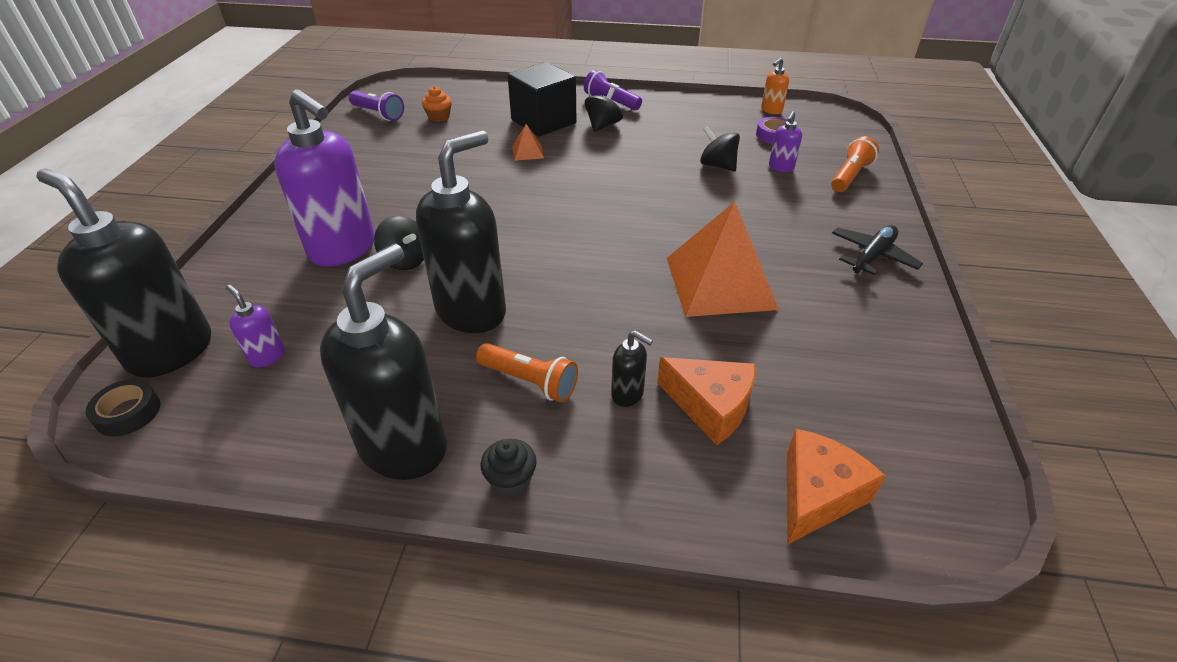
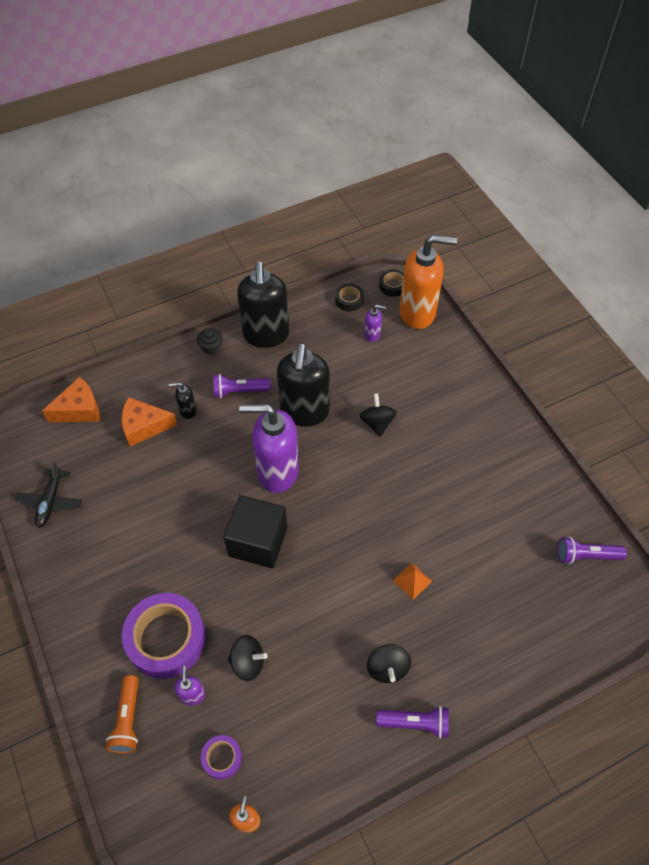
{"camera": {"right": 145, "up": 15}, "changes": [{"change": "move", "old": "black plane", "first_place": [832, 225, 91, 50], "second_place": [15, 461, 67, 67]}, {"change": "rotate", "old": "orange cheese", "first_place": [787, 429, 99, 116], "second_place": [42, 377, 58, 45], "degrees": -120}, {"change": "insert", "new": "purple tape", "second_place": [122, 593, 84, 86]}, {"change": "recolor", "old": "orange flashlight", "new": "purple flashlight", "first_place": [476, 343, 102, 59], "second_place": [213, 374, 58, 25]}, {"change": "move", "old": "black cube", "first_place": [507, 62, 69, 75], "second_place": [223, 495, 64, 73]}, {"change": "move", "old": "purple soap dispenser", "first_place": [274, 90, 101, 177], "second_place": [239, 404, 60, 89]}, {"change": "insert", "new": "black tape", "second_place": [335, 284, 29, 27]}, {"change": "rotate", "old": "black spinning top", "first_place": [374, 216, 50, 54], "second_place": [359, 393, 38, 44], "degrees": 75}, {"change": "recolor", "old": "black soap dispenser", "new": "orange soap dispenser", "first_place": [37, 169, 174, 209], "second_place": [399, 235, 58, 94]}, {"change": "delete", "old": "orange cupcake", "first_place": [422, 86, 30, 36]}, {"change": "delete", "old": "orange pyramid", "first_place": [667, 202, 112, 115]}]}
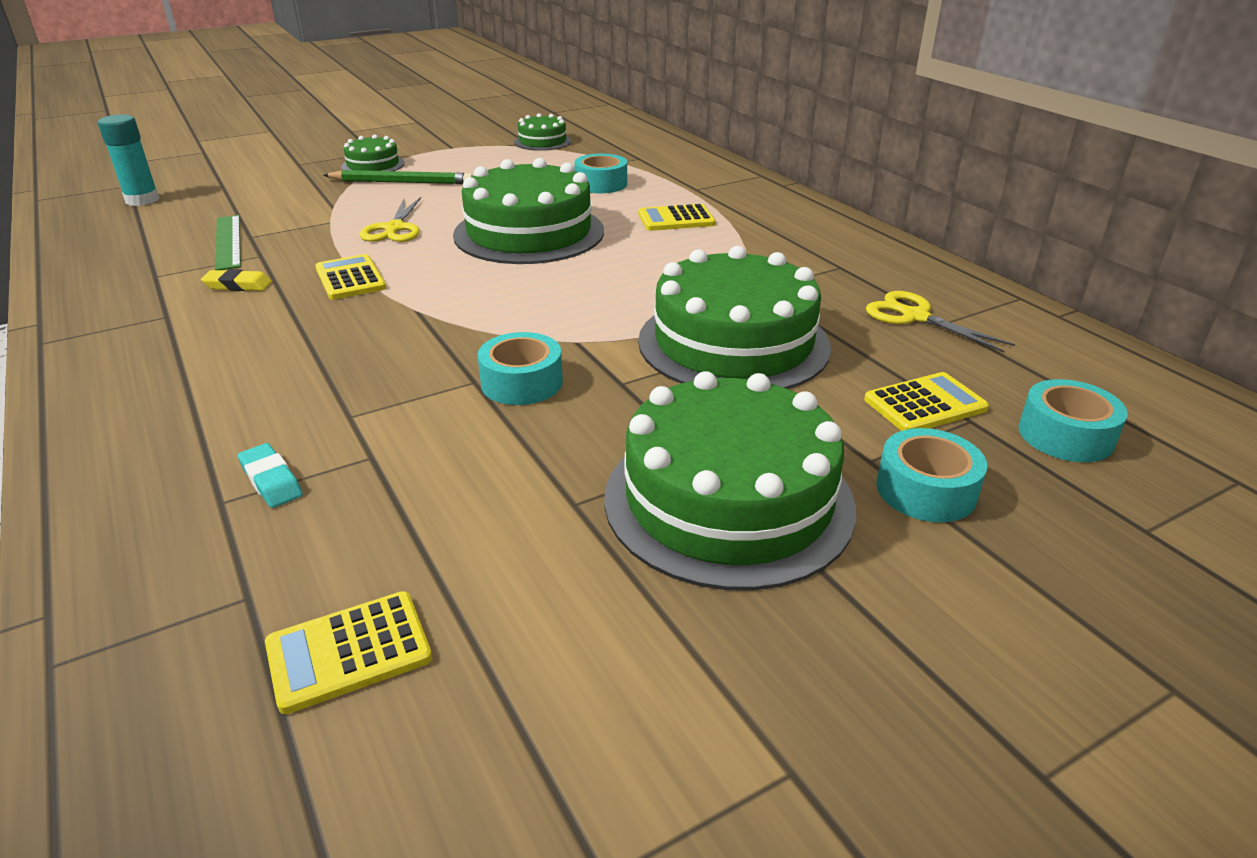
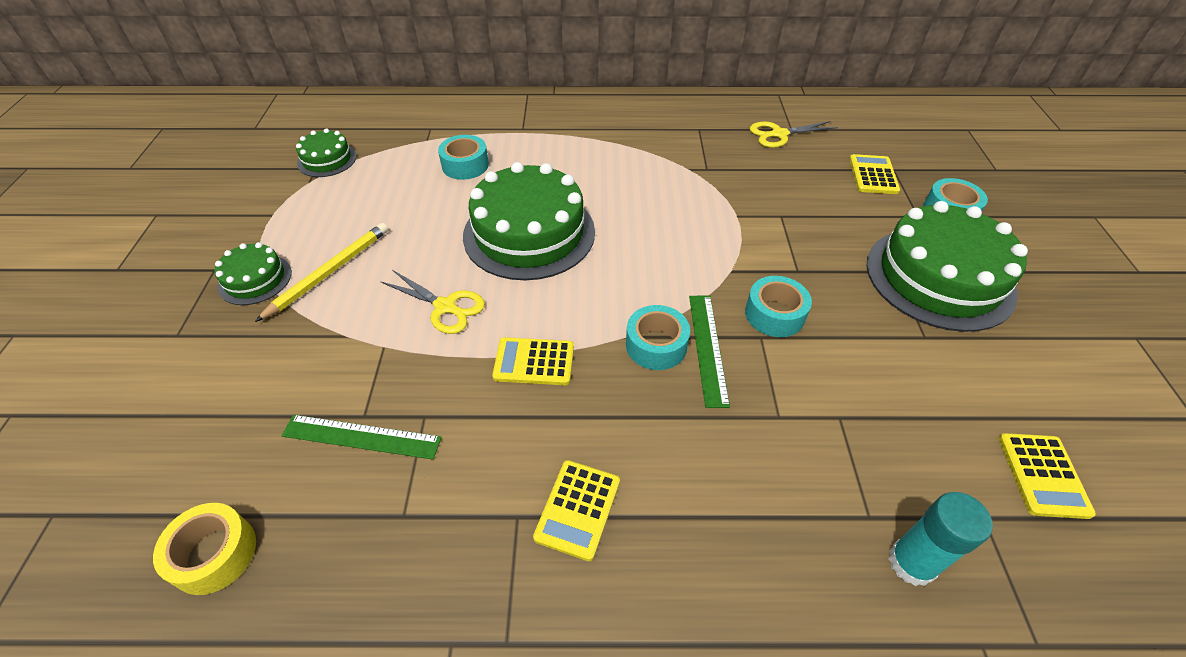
{"camera": {"right": -60, "up": 15}, "changes": [{"change": "insert", "new": "yellow tape", "second_place": [153, 503, 103, 92]}, {"change": "recolor", "old": "green pencil", "new": "yellow pencil", "first_place": [324, 170, 149, 14], "second_place": [255, 223, 134, 99]}, {"change": "move", "old": "yellow calculator", "first_place": [638, 204, 78, 27], "second_place": [533, 460, 87, 101]}, {"change": "move", "old": "turquoise tape", "first_place": [1018, 379, 110, 83], "second_place": [626, 305, 64, 65]}, {"change": "insert", "new": "green ruler", "second_place": [689, 296, 41, 112]}, {"change": "move", "old": "turquoise glue stick", "first_place": [98, 115, 62, 91], "second_place": [889, 492, 104, 94]}, {"change": "delete", "old": "yellow eraser", "first_place": [201, 269, 71, 22]}, {"change": "delete", "old": "turquoise eraser", "first_place": [238, 443, 65, 65]}, {"change": "delete", "old": "green cake", "first_place": [638, 246, 193, 143]}]}
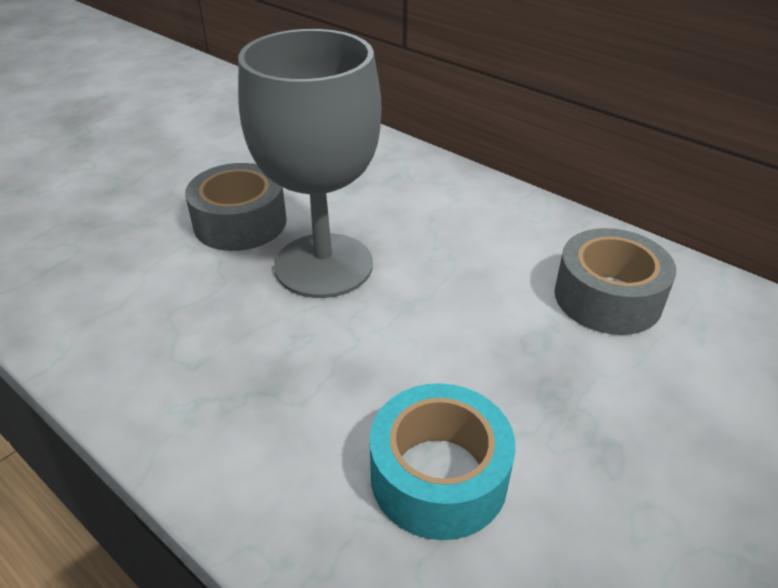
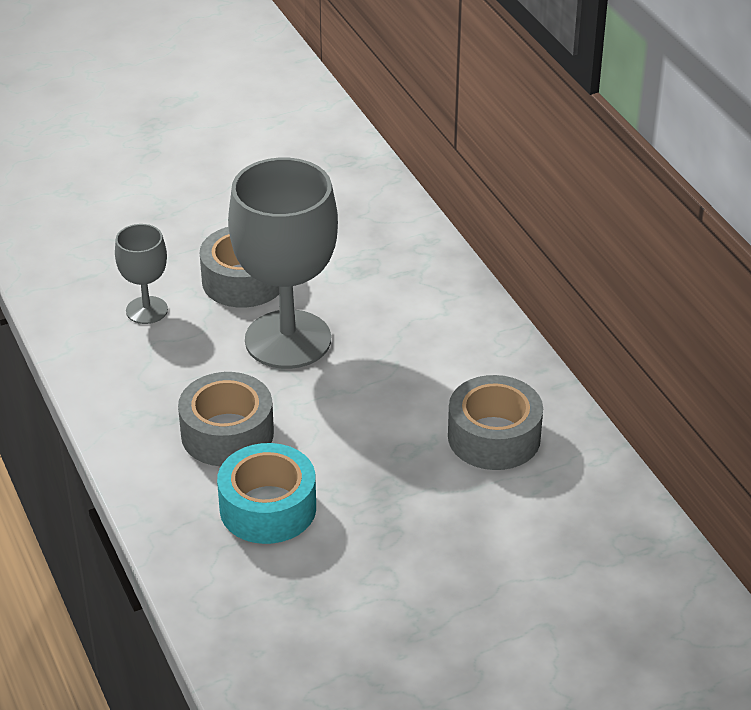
{"camera": {"right": 25, "up": 0}, "changes": [{"change": "insert", "new": "grey goblet", "second_place": [115, 224, 53, 100]}, {"change": "insert", "new": "grey tape", "second_place": [178, 372, 96, 94]}]}
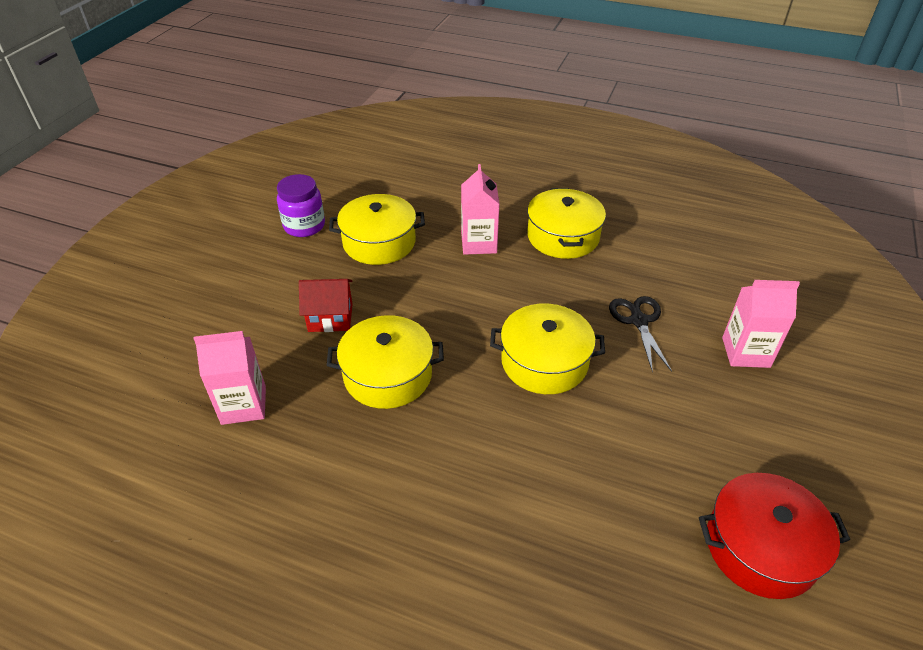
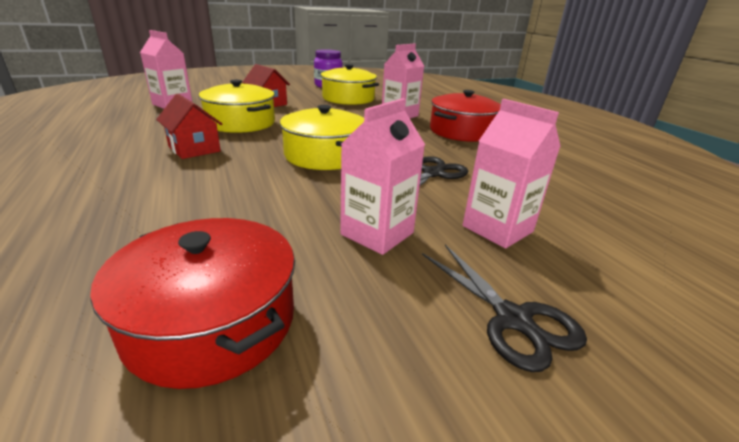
{"camera": {"right": 45, "up": -15}, "changes": [{"change": "insert", "new": "red house", "second_place": [156, 94, 67, 65]}, {"change": "insert", "new": "pink carton", "second_place": [340, 98, 85, 157]}, {"change": "insert", "new": "black scissors", "second_place": [422, 245, 165, 127]}, {"change": "recolor", "old": "yellow pot", "new": "red pot", "first_place": [527, 188, 79, 71], "second_place": [430, 90, 71, 52]}]}
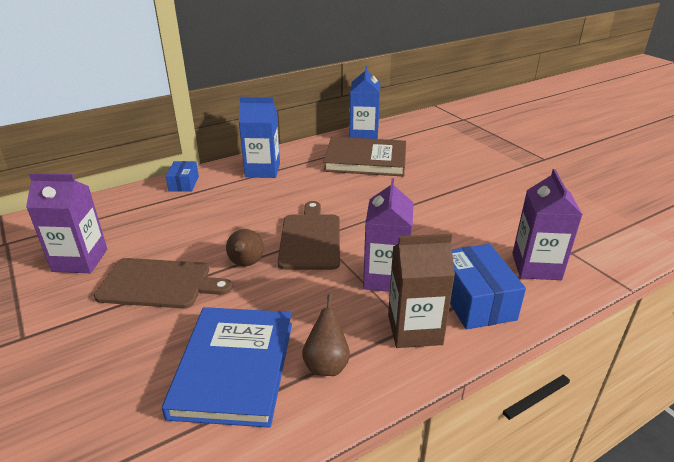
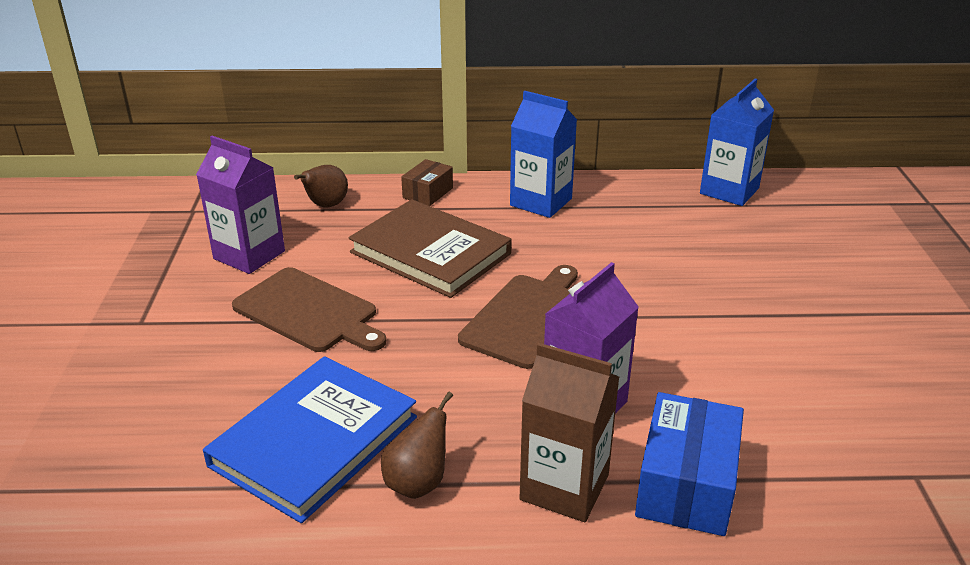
{"camera": {"right": 30, "up": 0}, "changes": [{"change": "move", "old": "brown pear", "first_place": [226, 229, 38, 37], "second_place": [294, 165, 54, 43]}, {"change": "move", "old": "brown book", "first_place": [323, 137, 83, 39], "second_place": [348, 199, 163, 99]}, {"change": "recolor", "old": "blue box", "new": "brown box", "first_place": [166, 161, 33, 31], "second_place": [401, 159, 52, 47]}, {"change": "delete", "old": "purple carton", "first_place": [512, 169, 71, 111]}]}
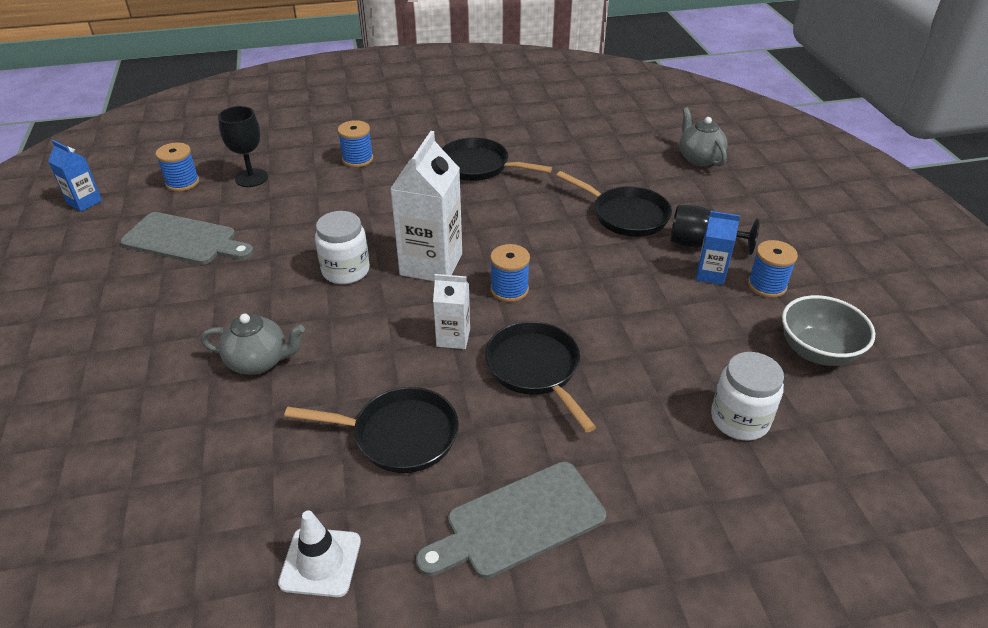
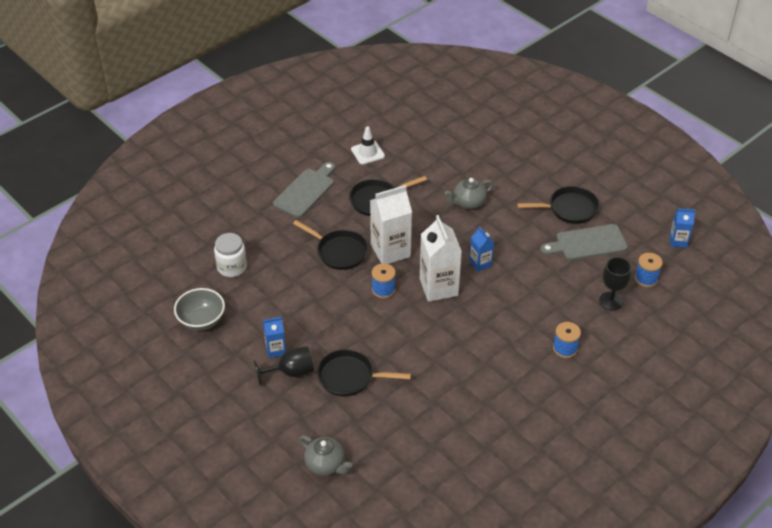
{"camera": {"right": 150, "up": 5}, "changes": [{"change": "resize", "old": "white carton", "first_place": [433, 274, 37, 75], "second_place": [370, 185, 42, 79], "factor": 1.87}, {"change": "replace", "old": "white jar", "new": "blue carton", "first_place": [315, 211, 55, 73], "second_place": [469, 226, 25, 46]}, {"change": "move", "old": "black pan", "first_place": [442, 137, 110, 44], "second_place": [517, 186, 83, 38]}, {"change": "delete", "old": "blue spool", "first_place": [748, 240, 50, 58]}]}
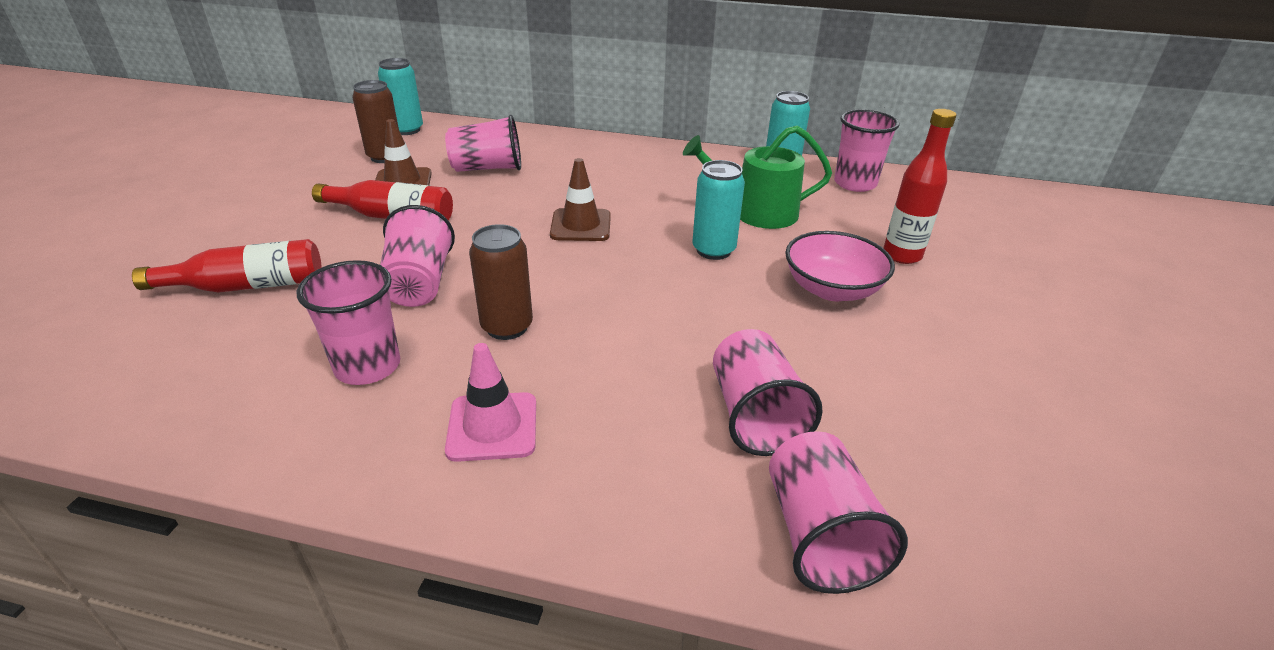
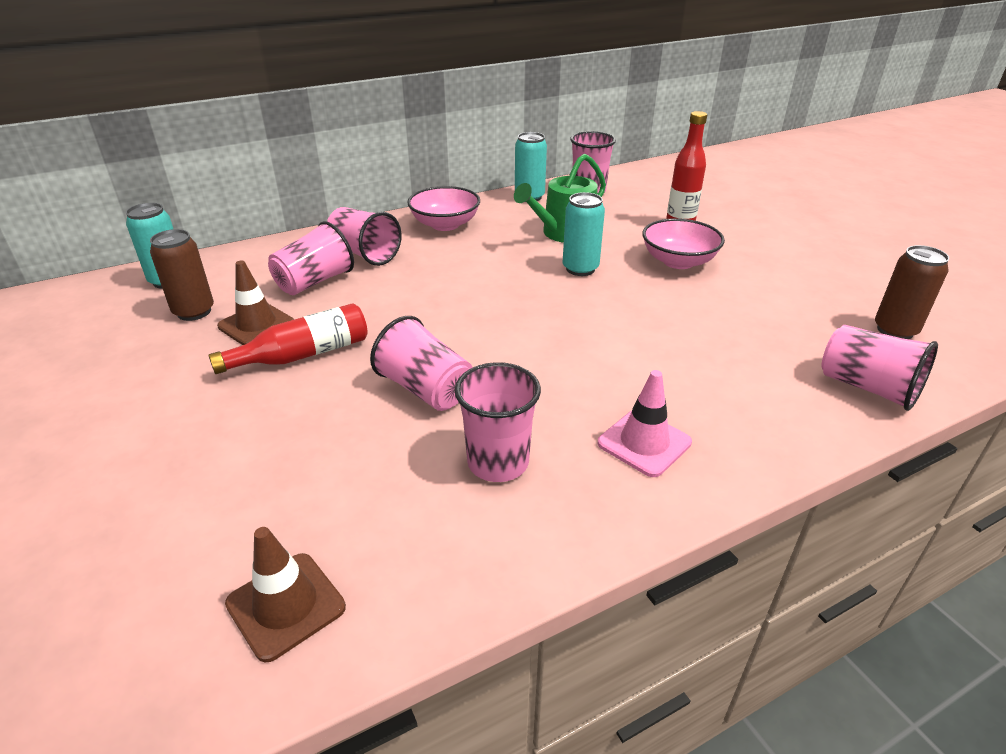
{"camera": {"right": -40, "up": 0}, "changes": [{"change": "move", "old": "brown traffic cone", "first_place": [550, 158, 61, 83], "second_place": [225, 527, 121, 135]}, {"change": "move", "old": "pink cup", "first_place": [713, 329, 110, 127], "second_place": [327, 207, 75, 59]}, {"change": "insert", "new": "pink bowl", "second_place": [407, 186, 73, 45]}, {"change": "move", "old": "brown can", "first_place": [469, 224, 64, 116], "second_place": [875, 245, 75, 94]}, {"change": "delete", "old": "red bottle", "first_place": [132, 239, 190, 54]}]}
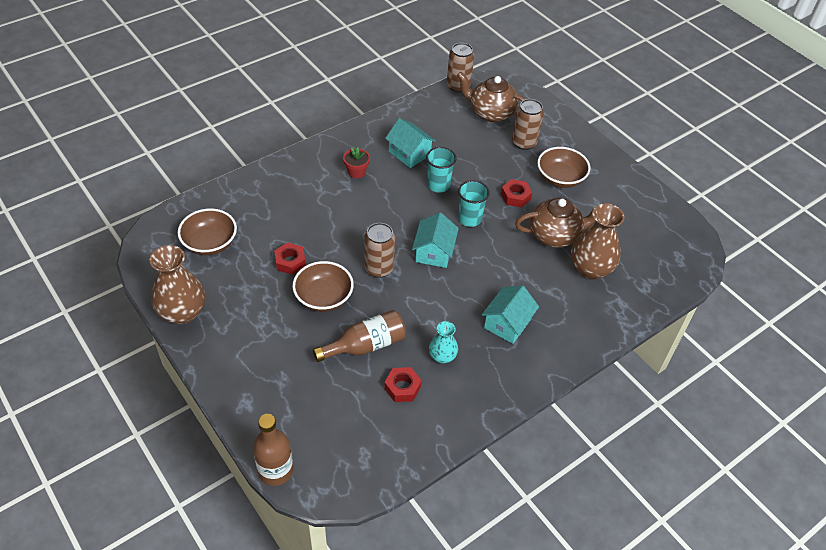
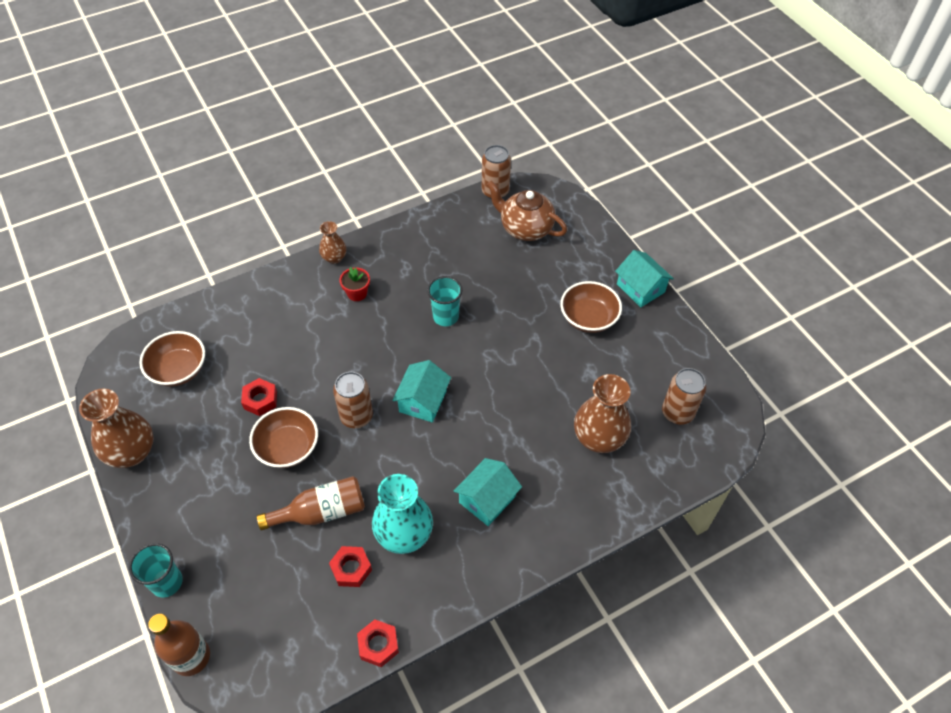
{"camera": {"right": 10, "up": 5}, "changes": [{"change": "move", "old": "turquoise cup", "first_place": [458, 180, 32, 47], "second_place": [129, 543, 54, 55]}, {"change": "insert", "new": "brown vase", "second_place": [319, 221, 27, 43]}, {"change": "move", "old": "red nut", "first_place": [501, 179, 31, 29], "second_place": [357, 619, 42, 48]}, {"change": "resize", "old": "turquoise vase", "first_place": [429, 321, 29, 43], "second_place": [372, 474, 61, 80], "factor": 1.8}, {"change": "move", "old": "turquoise house", "first_place": [385, 118, 51, 50], "second_place": [615, 250, 59, 57]}, {"change": "move", "old": "brown can", "first_place": [512, 99, 32, 51], "second_place": [662, 368, 44, 57]}, {"change": "delete", "old": "brown teapot", "first_place": [515, 198, 89, 50]}]}
